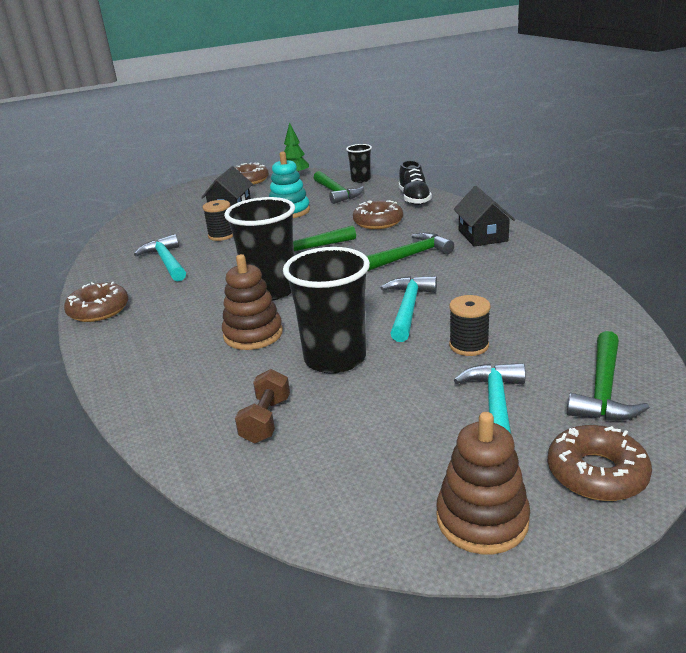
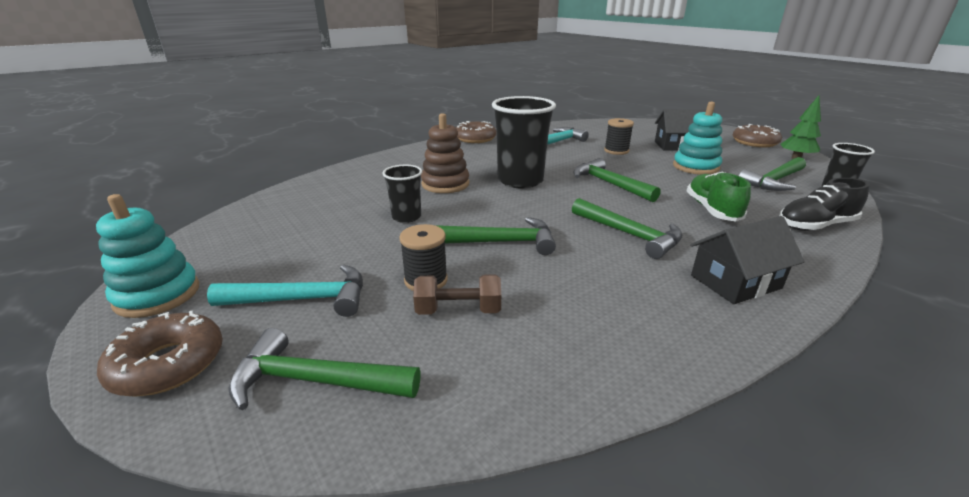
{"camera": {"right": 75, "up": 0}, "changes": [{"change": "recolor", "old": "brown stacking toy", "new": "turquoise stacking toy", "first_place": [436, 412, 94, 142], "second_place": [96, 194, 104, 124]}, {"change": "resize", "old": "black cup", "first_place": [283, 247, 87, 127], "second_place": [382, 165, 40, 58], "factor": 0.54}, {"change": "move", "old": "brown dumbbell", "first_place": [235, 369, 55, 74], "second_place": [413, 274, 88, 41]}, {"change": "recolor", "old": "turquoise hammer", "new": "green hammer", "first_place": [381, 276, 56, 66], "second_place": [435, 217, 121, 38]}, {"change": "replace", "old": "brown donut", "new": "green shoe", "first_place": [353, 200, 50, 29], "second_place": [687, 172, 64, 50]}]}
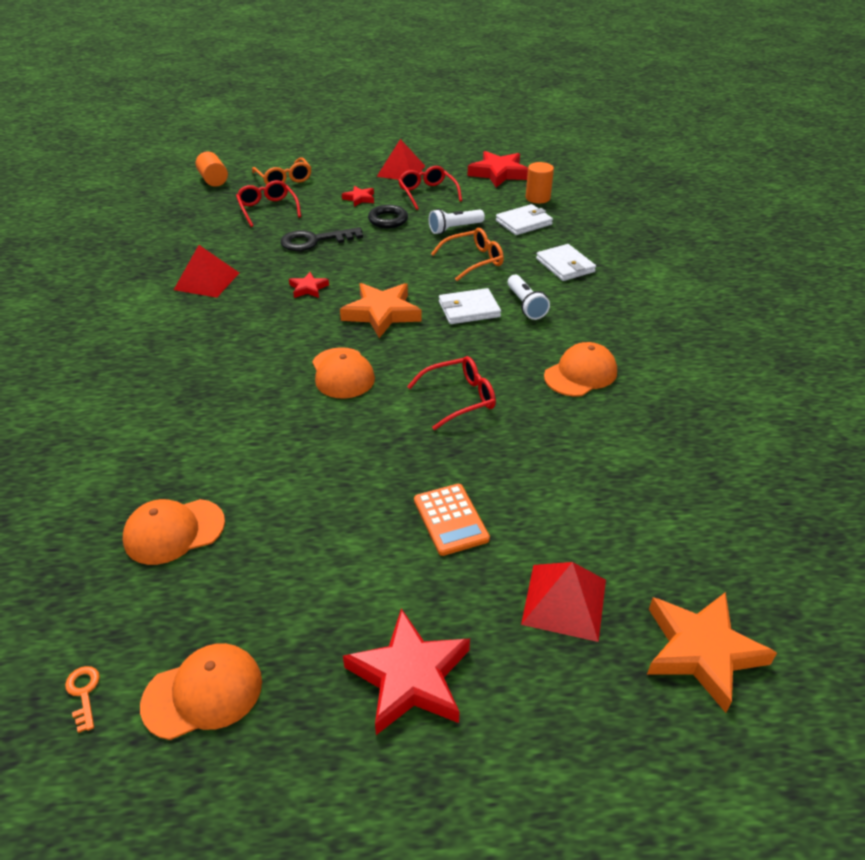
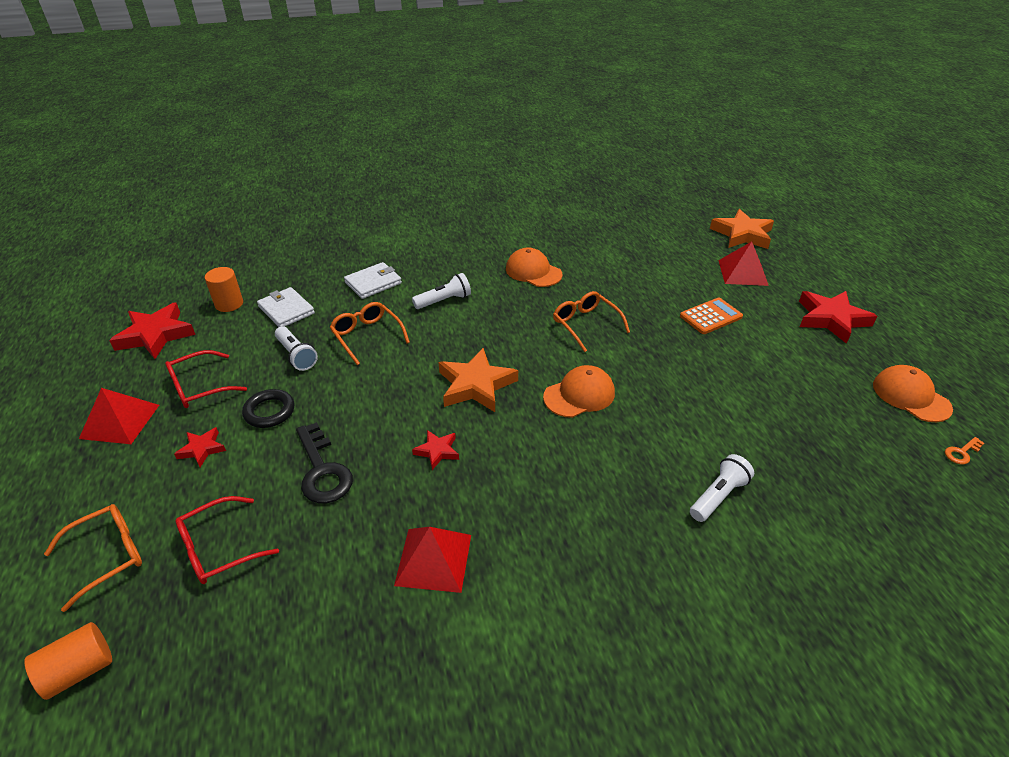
{"camera": {"right": -100, "up": 0}, "changes": [{"change": "recolor", "old": "red glasses", "new": "orange glasses", "first_place": [407, 356, 89, 74], "second_place": [553, 291, 77, 61]}, {"change": "insert", "new": "white flashlight", "second_place": [690, 454, 64, 68]}, {"change": "delete", "old": "orange cap", "first_place": [123, 499, 102, 66]}, {"change": "delete", "old": "white wallet", "first_place": [439, 288, 62, 36]}]}
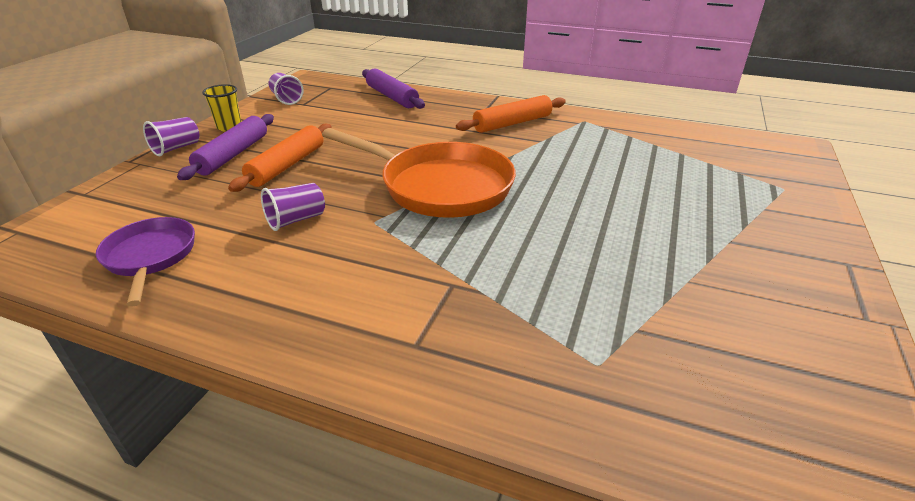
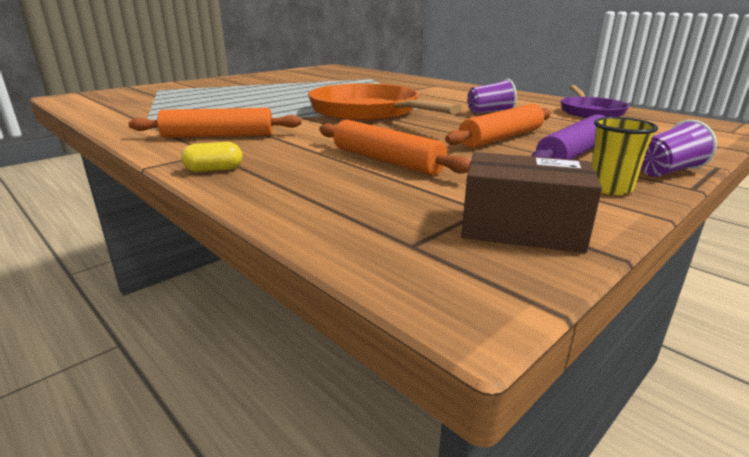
{"camera": {"right": -155, "up": -10}, "changes": [{"change": "insert", "new": "yellow capsule", "second_place": [181, 142, 61, 30]}, {"change": "insert", "new": "orange rolling pin", "second_place": [319, 120, 151, 56]}, {"change": "replace", "old": "purple cup", "new": "brown box", "first_place": [269, 73, 34, 32], "second_place": [461, 152, 141, 101]}, {"change": "delete", "old": "purple rolling pin", "first_place": [362, 68, 63, 41]}]}
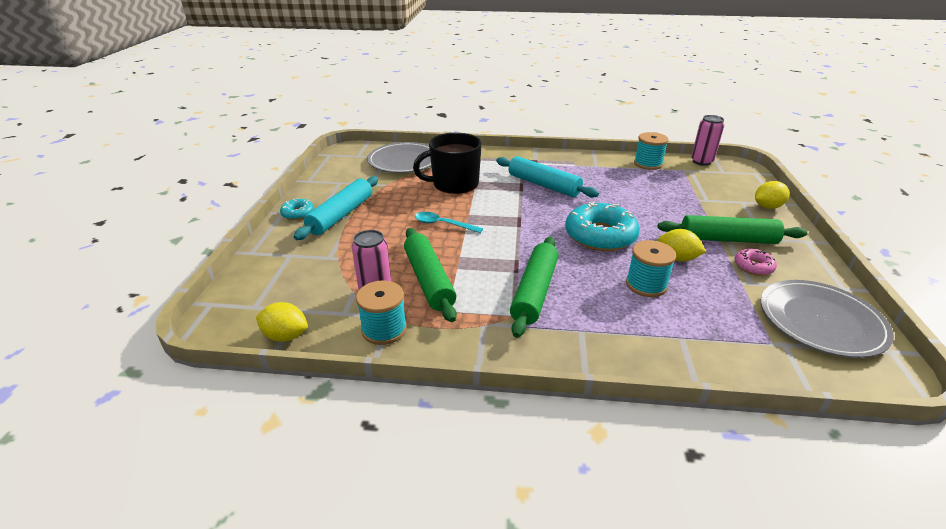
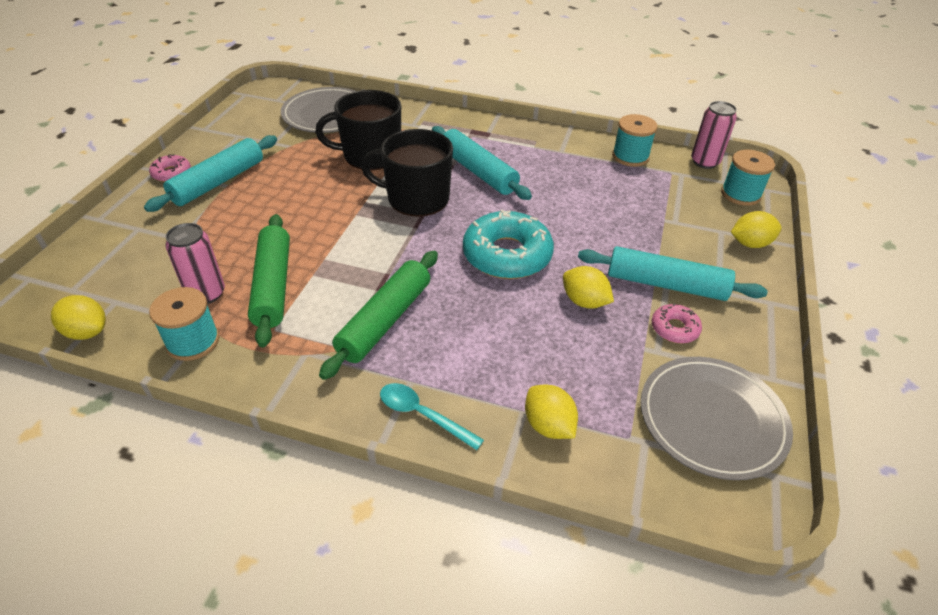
{"camera": {"right": 10, "up": 10}, "changes": [{"change": "recolor", "old": "turquoise donut", "new": "pink donut", "first_place": [280, 198, 34, 22], "second_place": [149, 154, 42, 28]}, {"change": "insert", "new": "black mug", "second_place": [361, 129, 92, 88]}, {"change": "move", "old": "turquoise spoon", "first_place": [415, 212, 68, 21], "second_place": [380, 383, 104, 67]}, {"change": "insert", "new": "yellow lemon", "second_place": [525, 385, 53, 54]}, {"change": "recolor", "old": "green rolling pin", "new": "turquoise rolling pin", "first_place": [658, 215, 149, 29], "second_place": [578, 246, 190, 55]}, {"change": "move", "old": "turquoise spool", "first_place": [626, 240, 50, 57], "second_place": [721, 150, 54, 56]}]}
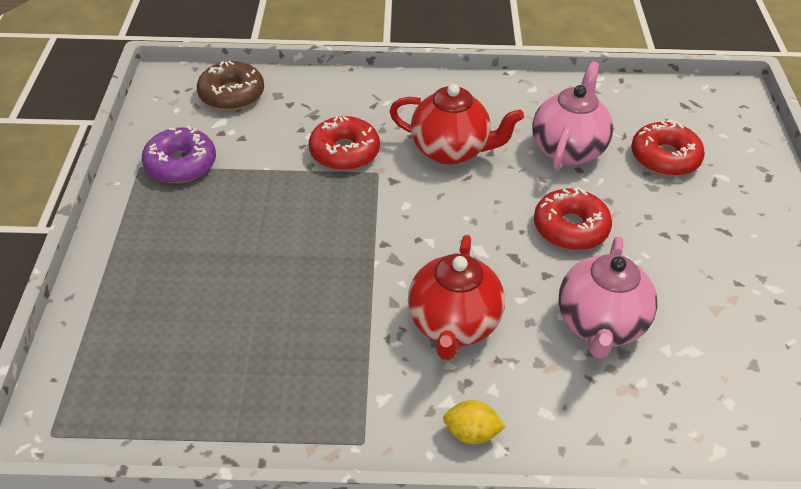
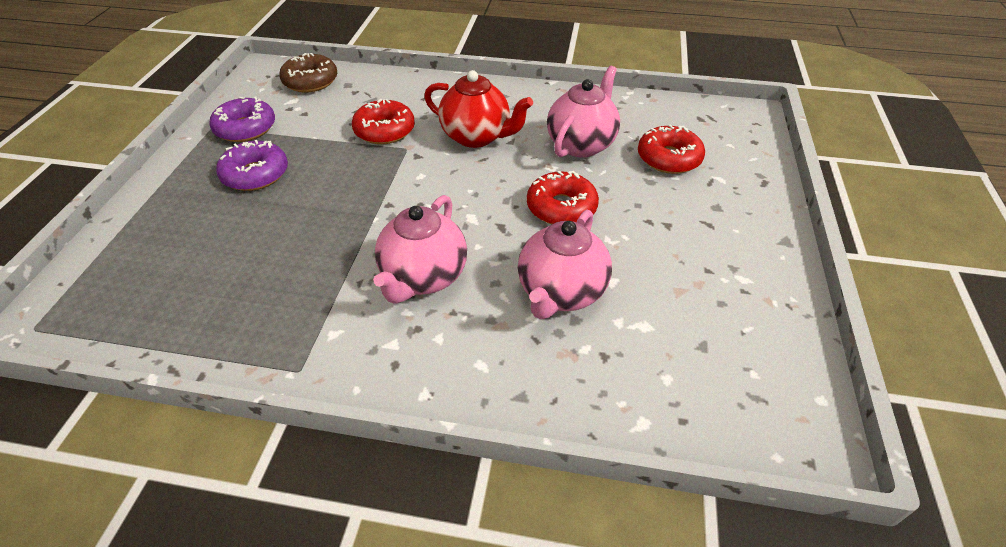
{"camera": {"right": 10, "up": 0}, "changes": [{"change": "insert", "new": "purple donut", "second_place": [216, 140, 72, 51]}, {"change": "recolor", "old": "red teapot", "new": "pink teapot", "first_place": [408, 235, 97, 125], "second_place": [373, 195, 94, 108]}, {"change": "delete", "old": "yellow lemon", "first_place": [443, 400, 62, 44]}]}
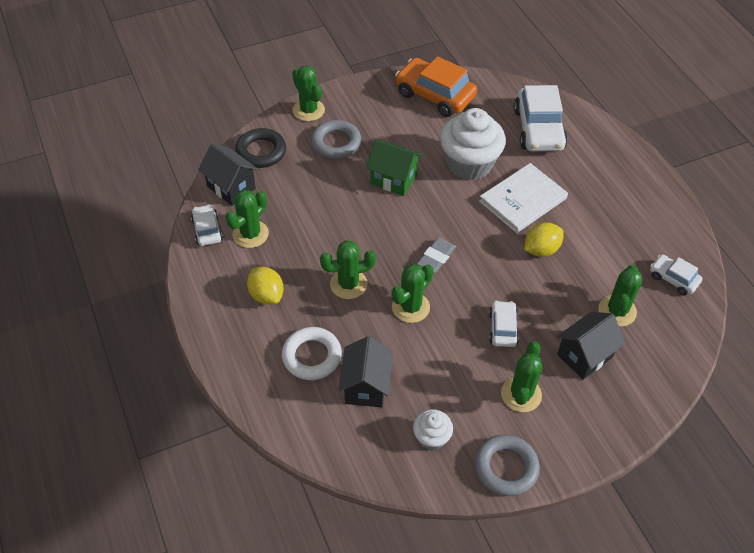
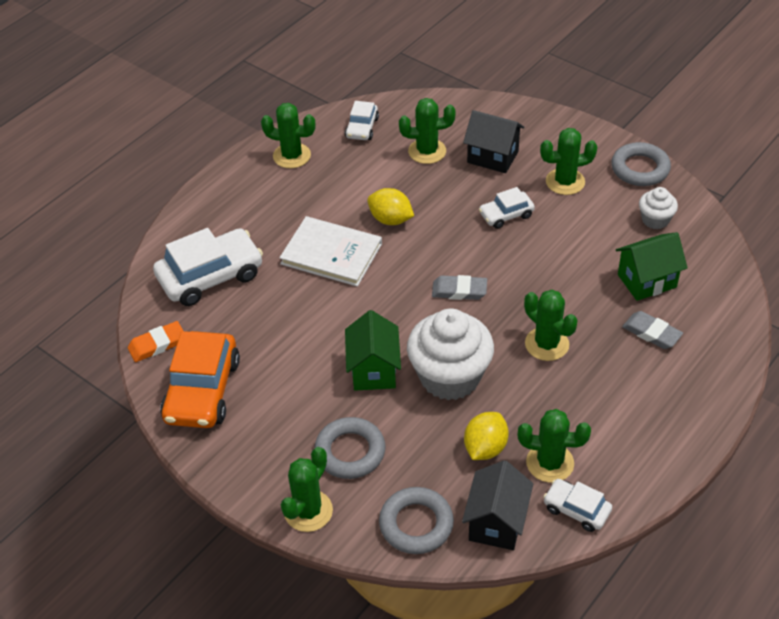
{"camera": {"right": -115, "up": -5}, "changes": [{"change": "insert", "new": "orange eraser", "second_place": [128, 321, 55, 41]}, {"change": "move", "old": "green cactus", "first_place": [391, 264, 43, 59], "second_place": [261, 103, 54, 65]}, {"change": "recolor", "old": "black ring", "new": "grey ring", "first_place": [235, 128, 51, 40], "second_place": [379, 487, 75, 67]}, {"change": "move", "old": "white cupcake", "first_place": [440, 108, 66, 72], "second_place": [407, 309, 87, 91]}, {"change": "move", "old": "yellow lemon", "first_place": [247, 267, 37, 38], "second_place": [464, 412, 45, 48]}, {"change": "rotate", "old": "white car", "first_place": [191, 204, 32, 42], "second_place": [543, 479, 69, 53], "degrees": 75}, {"change": "recolor", "old": "black house", "new": "green house", "first_place": [338, 336, 55, 71], "second_place": [616, 232, 72, 69]}, {"change": "replace", "old": "white ring", "new": "grey eraser", "first_place": [282, 327, 60, 53], "second_place": [622, 311, 61, 38]}]}
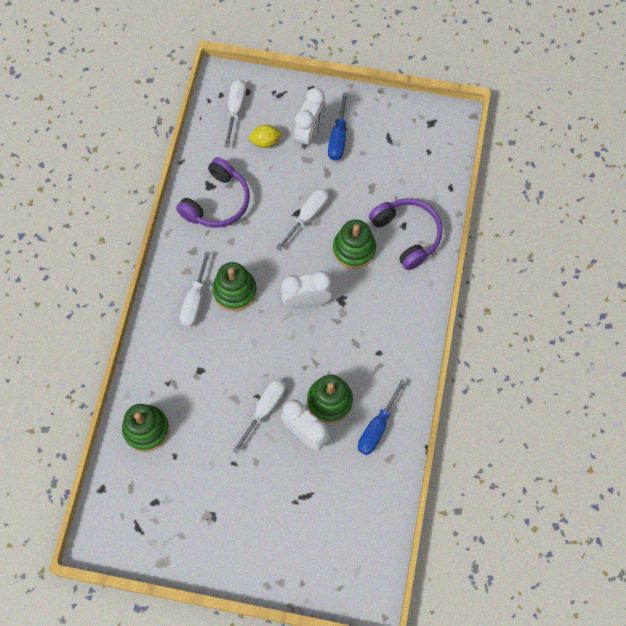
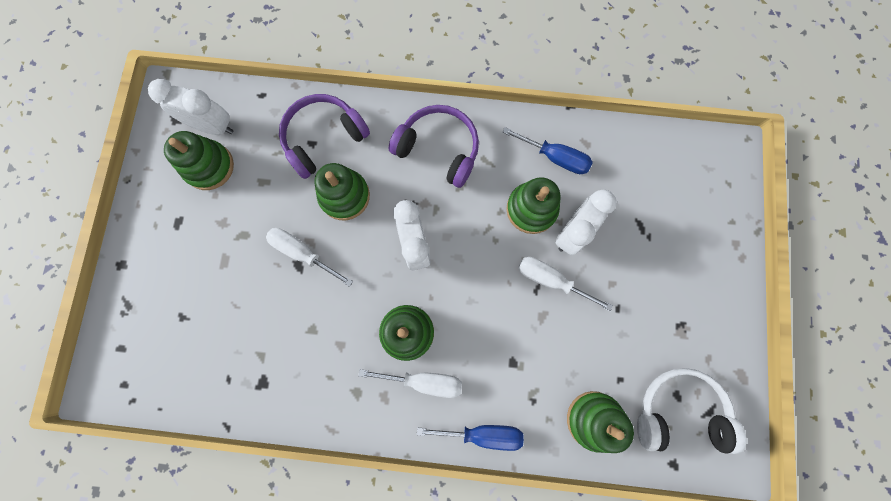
{"camera": {"right": -95, "up": 10}, "changes": [{"change": "move", "old": "white clock", "first_place": [294, 88, 32, 61], "second_place": [148, 79, 85, 56]}, {"change": "insert", "new": "green stacking toy", "second_place": [164, 131, 70, 59]}, {"change": "move", "old": "purple headphones", "first_place": [176, 157, 74, 71], "second_place": [389, 105, 90, 83]}, {"change": "move", "old": "blue screwdriver", "first_place": [328, 92, 20, 69], "second_place": [417, 425, 107, 26]}, {"change": "insert", "new": "white headphones", "second_place": [637, 368, 109, 86]}, {"change": "delete", "old": "white screwdriver", "first_place": [224, 79, 22, 68]}, {"change": "delete", "old": "yellow lemon", "first_place": [249, 124, 33, 24]}]}
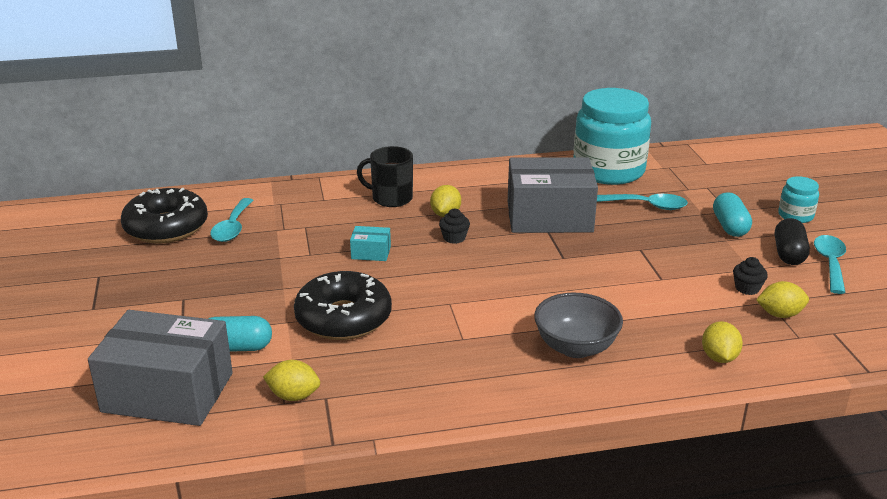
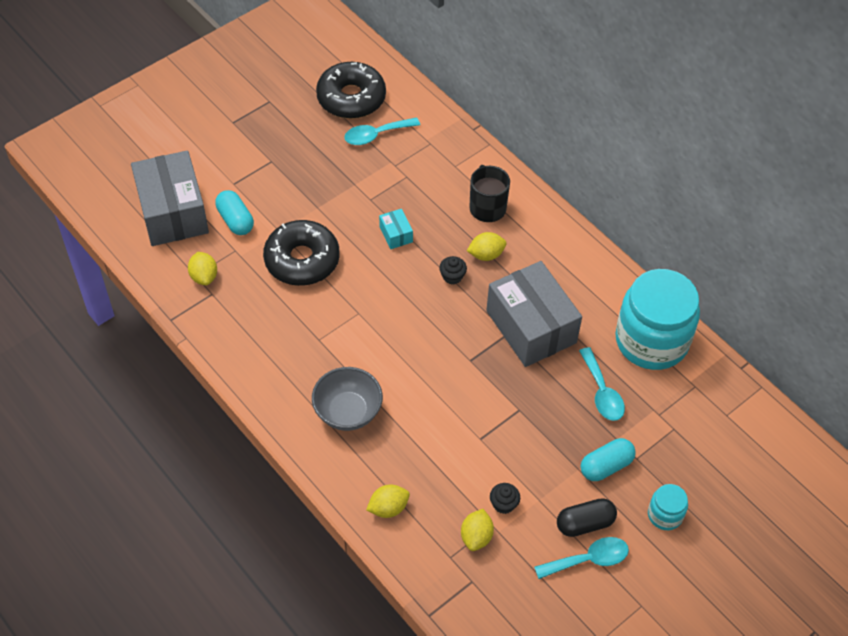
{"camera": {"right": 60, "up": 25}, "changes": [{"change": "rotate", "old": "yellow lemon", "first_place": [756, 281, 53, 37], "second_place": [461, 509, 33, 42], "degrees": 45}]}
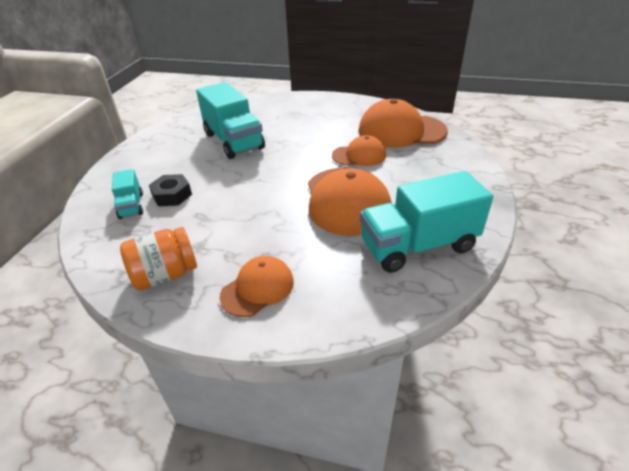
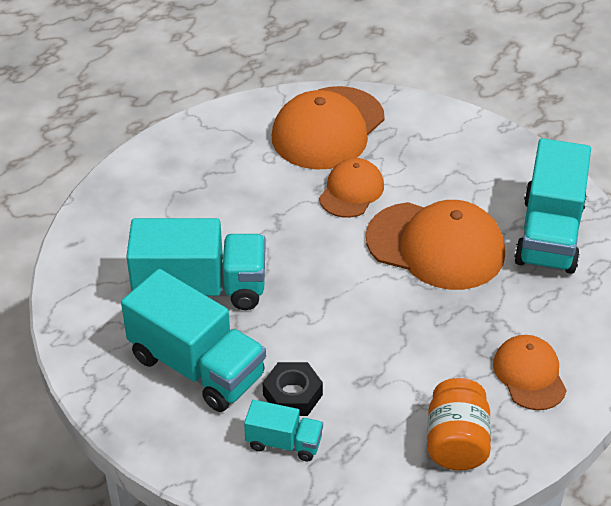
{"camera": {"right": -60, "up": 5}, "changes": [{"change": "insert", "new": "turquoise truck", "second_place": [121, 269, 145, 143]}]}
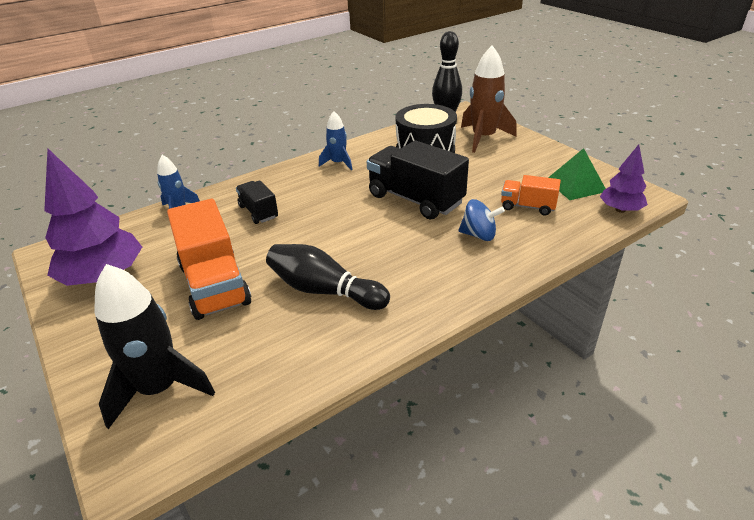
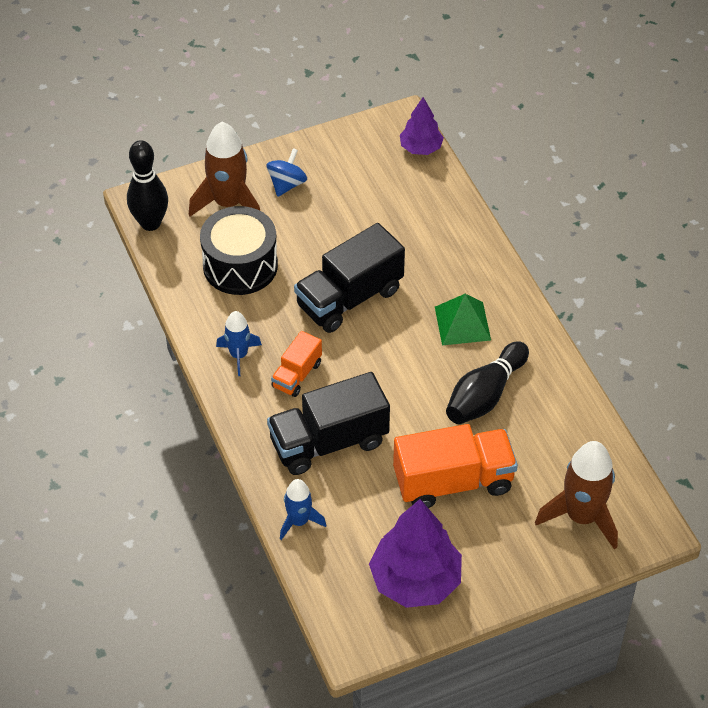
{"camera": {"right": -80, "up": 15}, "changes": [{"change": "move", "old": "blue spinning top", "first_place": [458, 199, 47, 42], "second_place": [267, 148, 40, 49]}, {"change": "resize", "old": "black truck", "first_place": [236, 180, 42, 44], "second_place": [267, 372, 123, 103], "factor": 1.85}, {"change": "move", "old": "orange truck", "first_place": [501, 175, 60, 40], "second_place": [271, 331, 51, 66]}, {"change": "move", "old": "green pyramid", "first_place": [548, 148, 58, 52], "second_place": [435, 294, 56, 51]}, {"change": "recolor", "old": "black rocket", "new": "brown rocket", "first_place": [94, 264, 121, 165], "second_place": [535, 441, 83, 109]}]}
